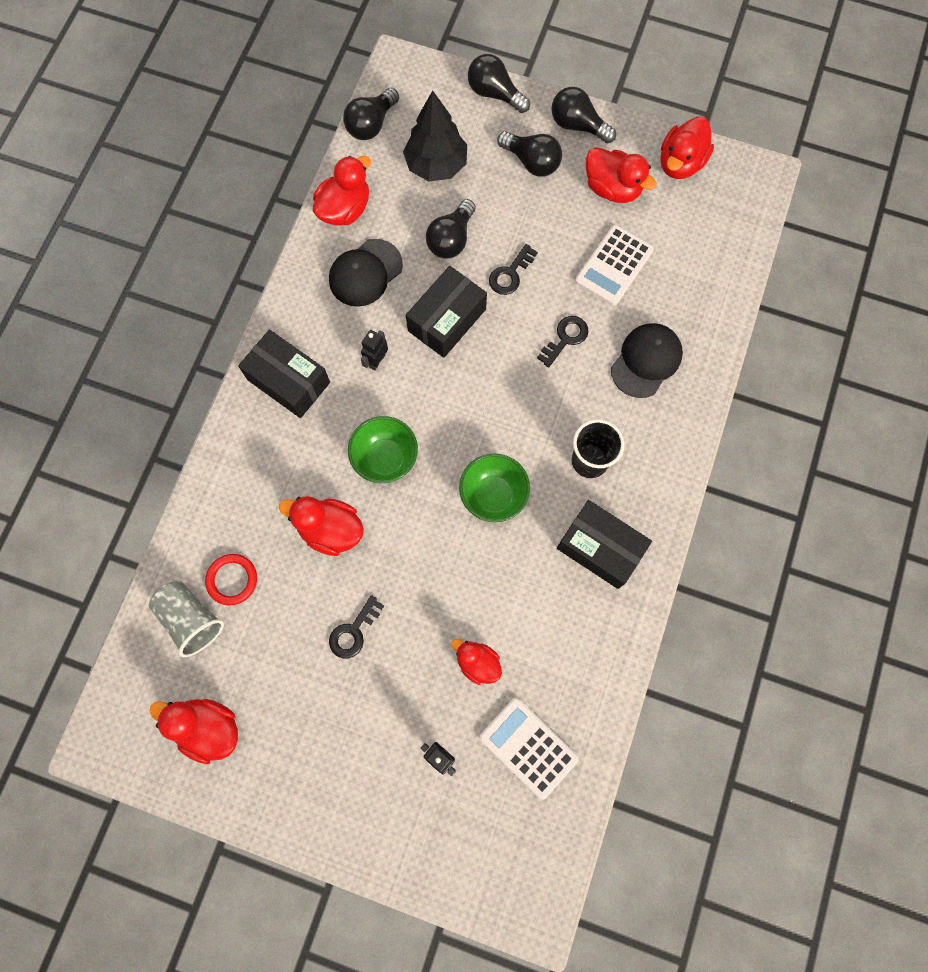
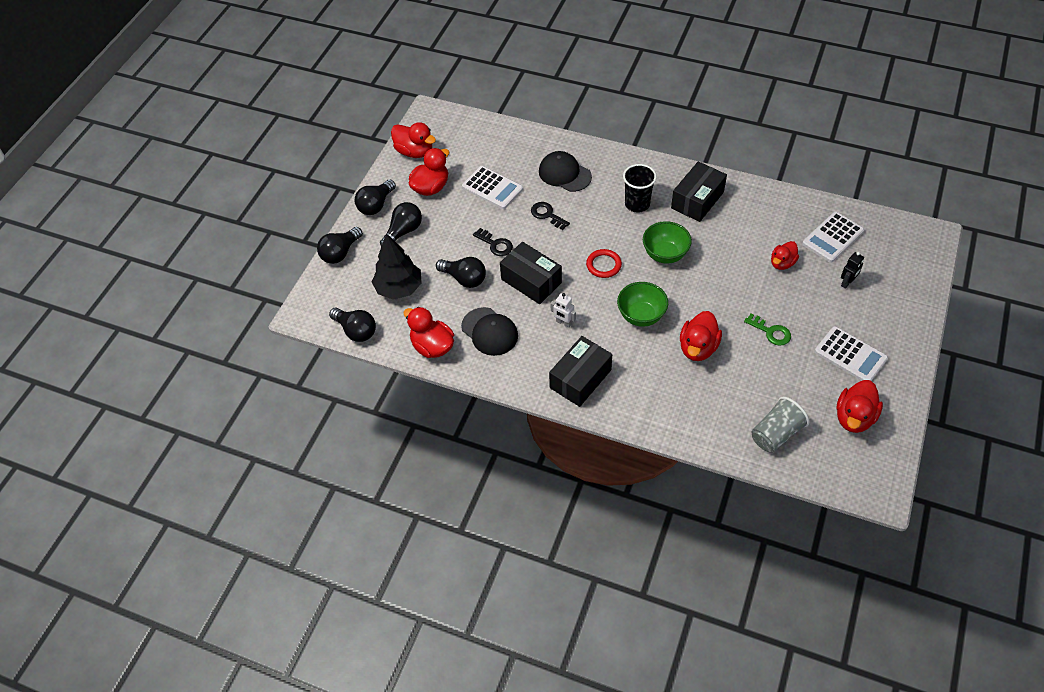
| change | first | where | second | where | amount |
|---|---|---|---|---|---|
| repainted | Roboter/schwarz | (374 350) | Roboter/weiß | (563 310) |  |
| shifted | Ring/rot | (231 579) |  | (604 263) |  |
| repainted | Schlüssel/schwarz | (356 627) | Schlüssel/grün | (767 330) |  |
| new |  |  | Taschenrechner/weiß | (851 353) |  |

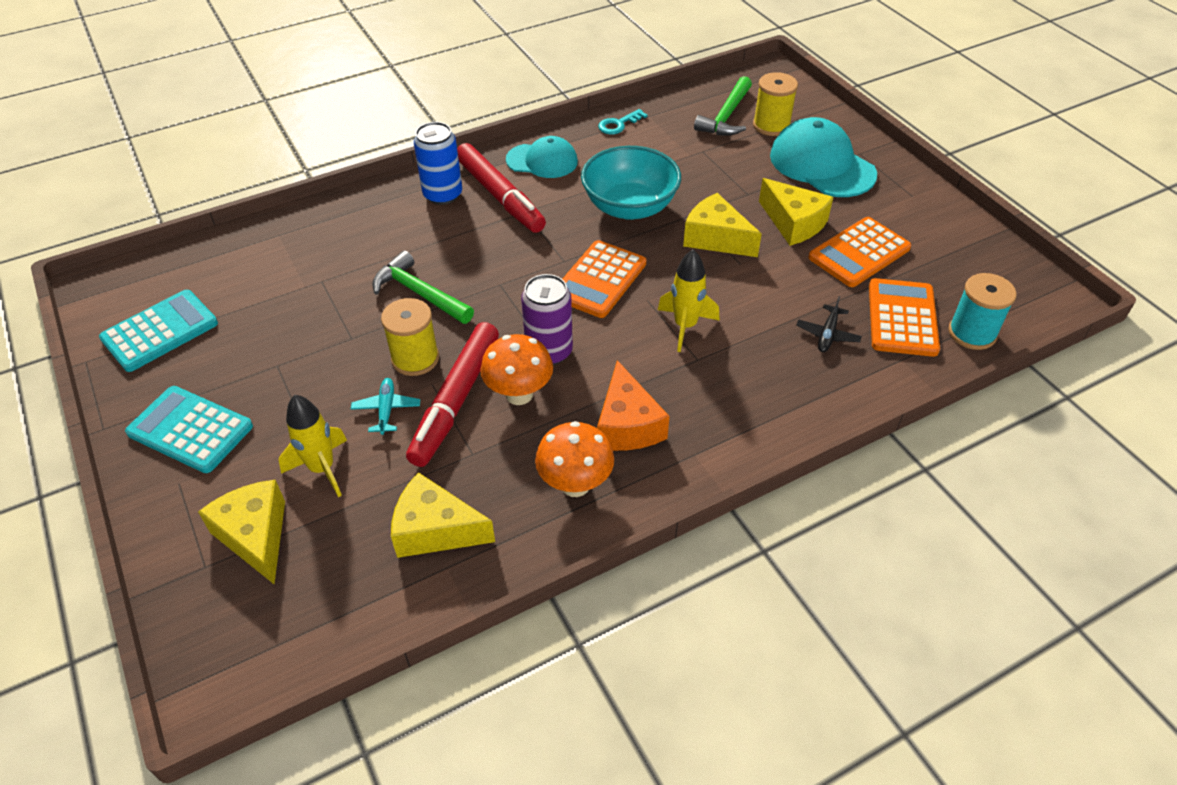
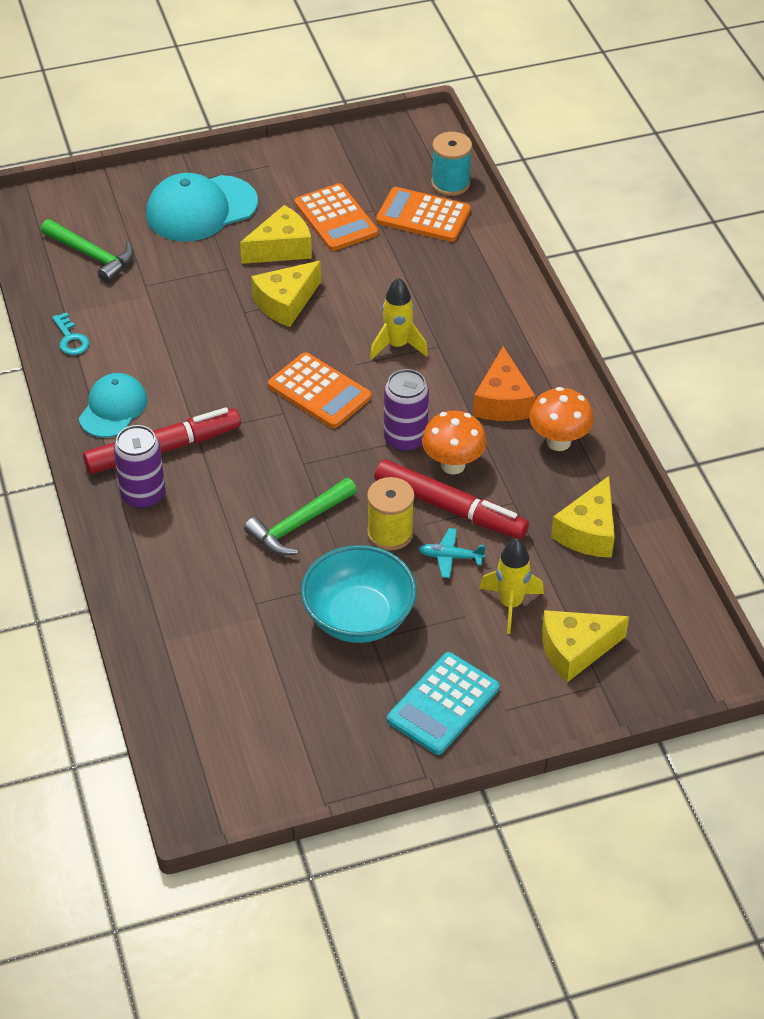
| change | first | where | second | where | amount |
|---|---|---|---|---|---|
| gone | Garnrolle/gelb | (775 104) |  |  |  |
| repainted | Dose/blau | (438 163) | Dose/lila | (139 467) |  |
| shifted | Schüssel/türkis | (631 183) |  | (359 594) |  |
| gone | Taschenrechner/türkis | (158 331) |  |  |  |
| gone | Flugzeug/schwarz | (829 324) |  |  |  |
| rotated | Käse/orange | (633 405) |  | (504 383) | 90 degrees clockwise |

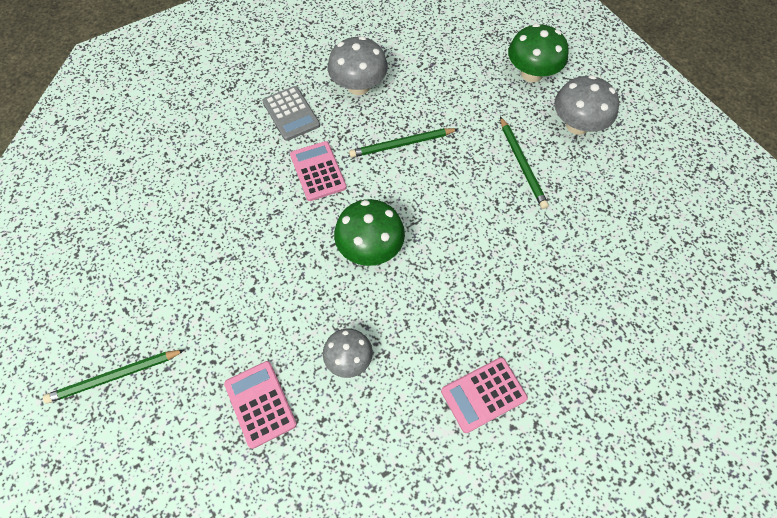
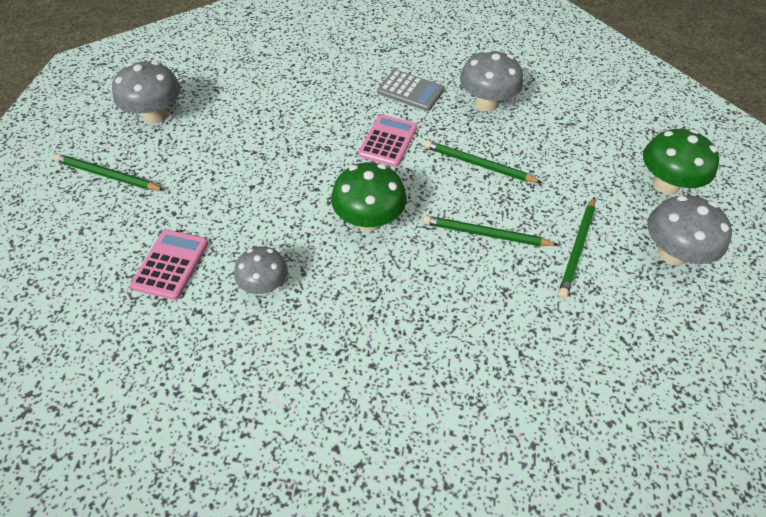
| change | first | where | second | where | amount |
|---|---|---|---|---|---|
| rotated | Taschenrechner/grau | (291 113) |  | (410 90) | 75 degrees counterclockwise |
| gone | Taschenrechner/rosa | (484 395) |  |  |  |
| new |  |  | Pilz/grau | (146 92) |  |
| new |  |  | Bleistift/grün | (490 231) |  |

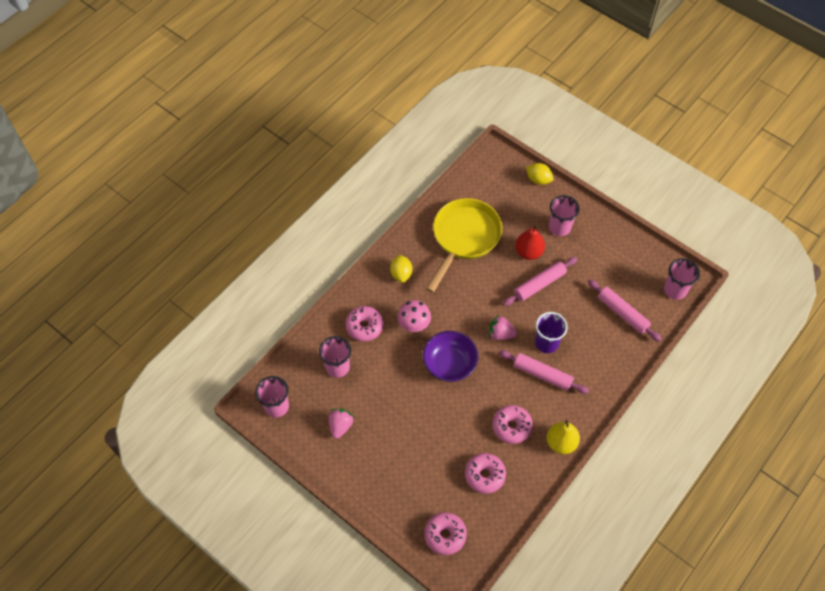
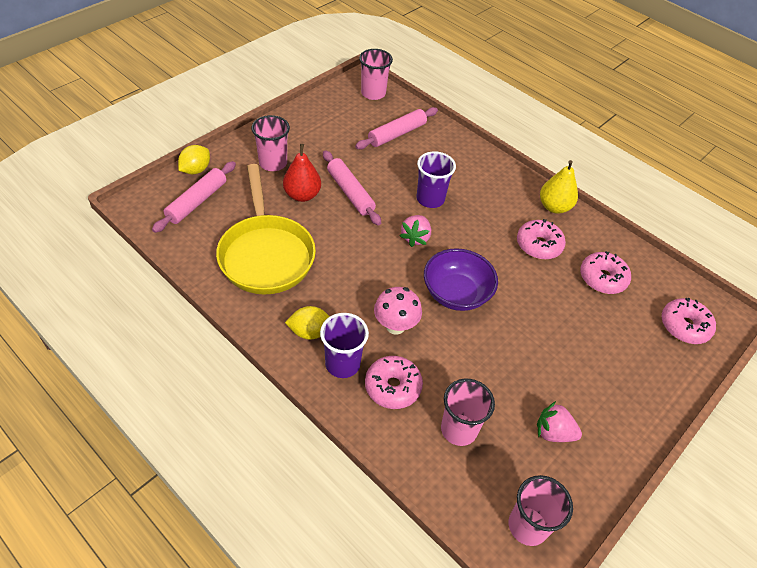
| change | first | where | second | where | amount |
|---|---|---|---|---|---|
| rotated | Pfanne/gelb | (464 245) |  | (266 229) | 135 degrees counterclockwise |
| shifted | Nudelholz/rosa | (544 372) |  | (194 197) |  |
| new |  |  | Becher/lila | (344 345) |  |

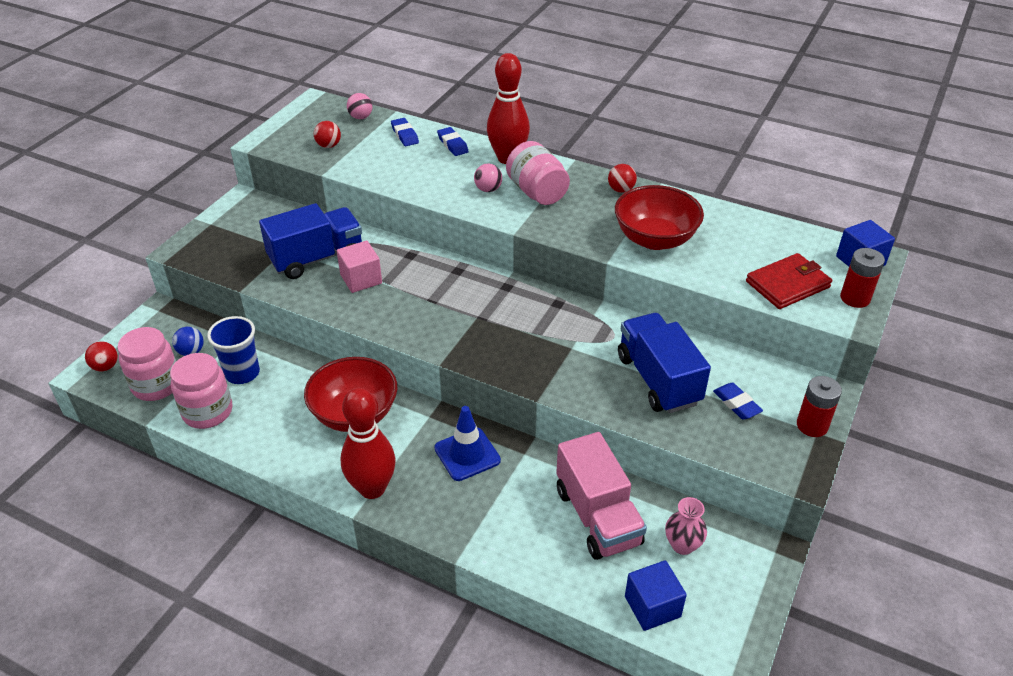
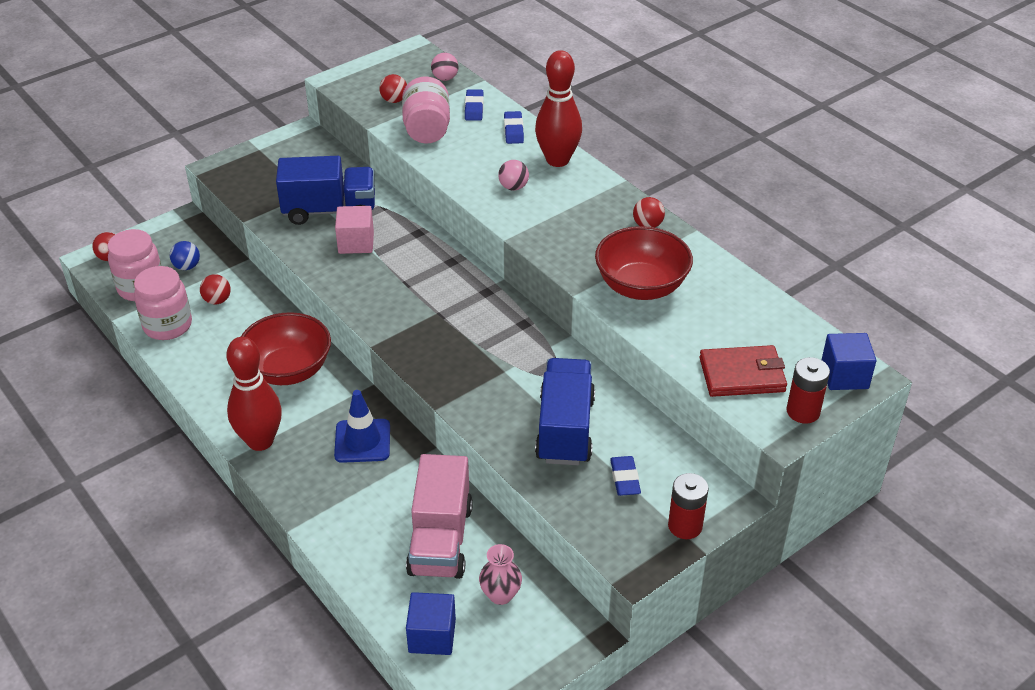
| change | first | where | second | where | amount |
|---|---|---|---|---|---|
| shifted | Einmachglas/rosa | (538 173) |  | (426 109) |  |
| swapped | Becher/blau | (233 350) | Ball/rot | (215 289) |  |

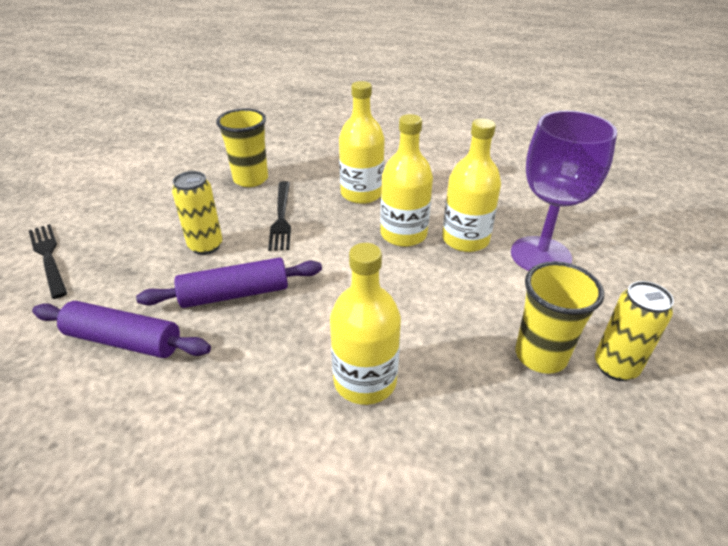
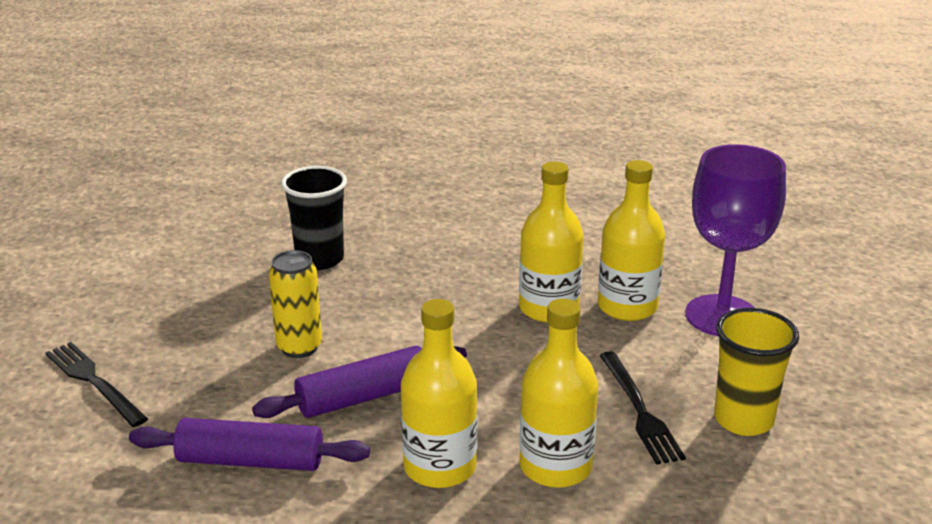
| change | first | where | second | where | amount |
|---|---|---|---|---|---|
| shifted | Flasche/gelb | (362 142) |  | (439 393) |  |
| repainted | Becher/gelb | (242 147) | Becher/schwarz | (314 218) |  |
| shifted | Gabel/schwarz | (279 216) |  | (642 408) |  |
| gone | Dose/gelb | (634 331) |  |  |  |

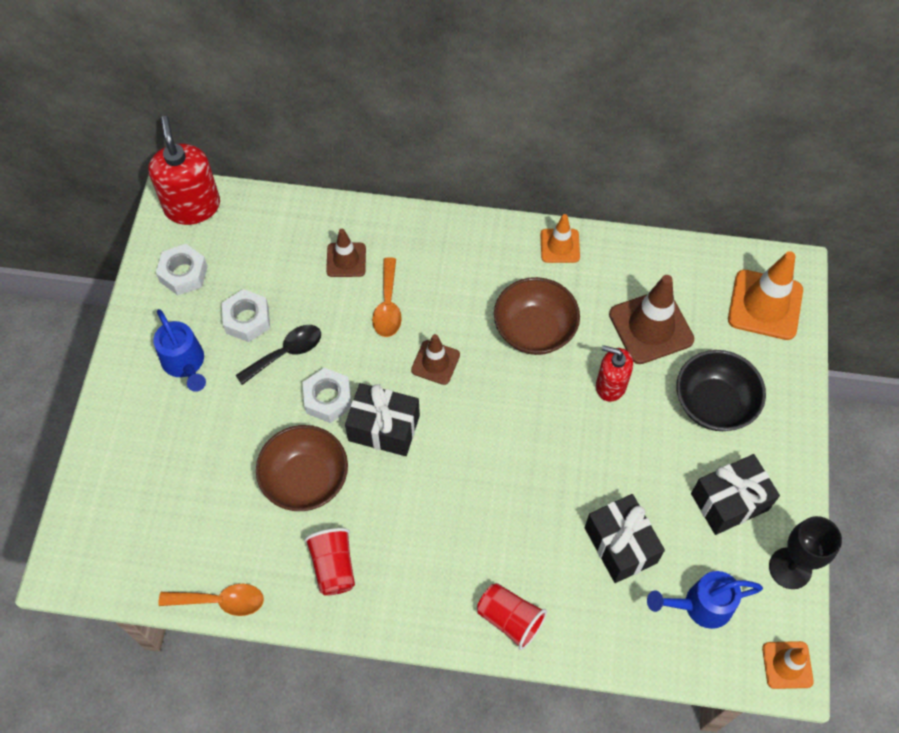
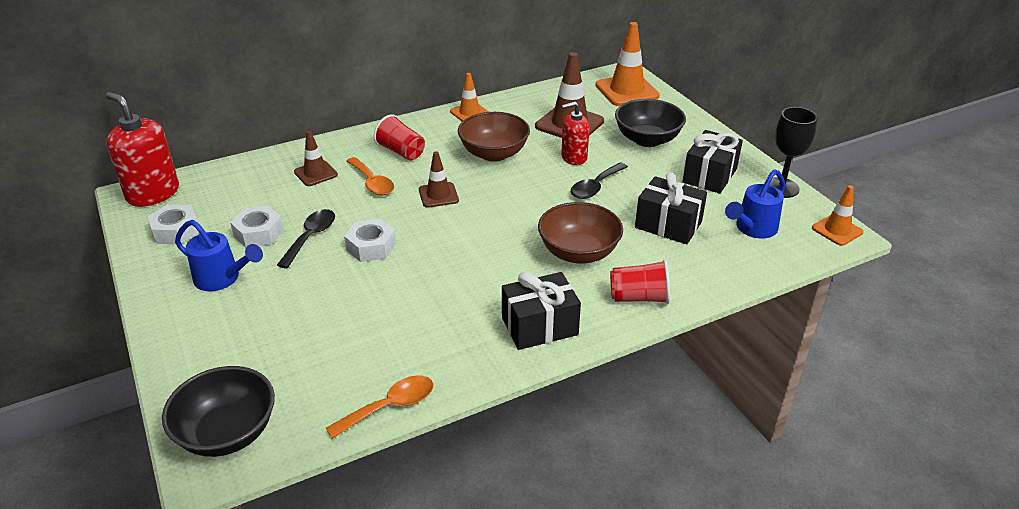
| change | first | where | second | where | amount |
|---|---|---|---|---|---|
| shifted | Geschenk/schwarz | (382 419) |  | (541 311) |  |
| shifted | Schüssel/braun | (302 468) |  | (580 232) |  |
| shifted | Becher/rot | (329 562) |  | (399 137) |  |
| new |  |  | Löffel/schwarz | (599 180) |  |
| new |  |  | Schüssel/schwarz | (218 411) |  |

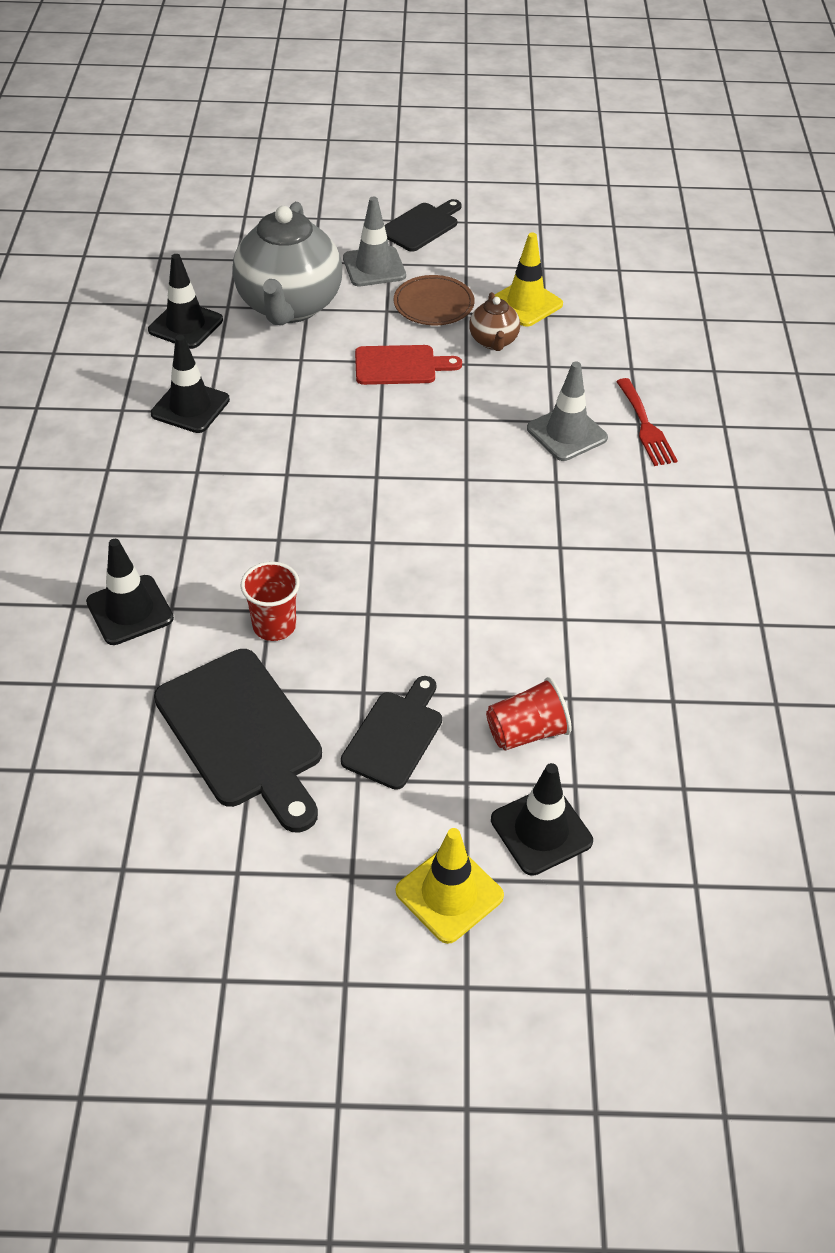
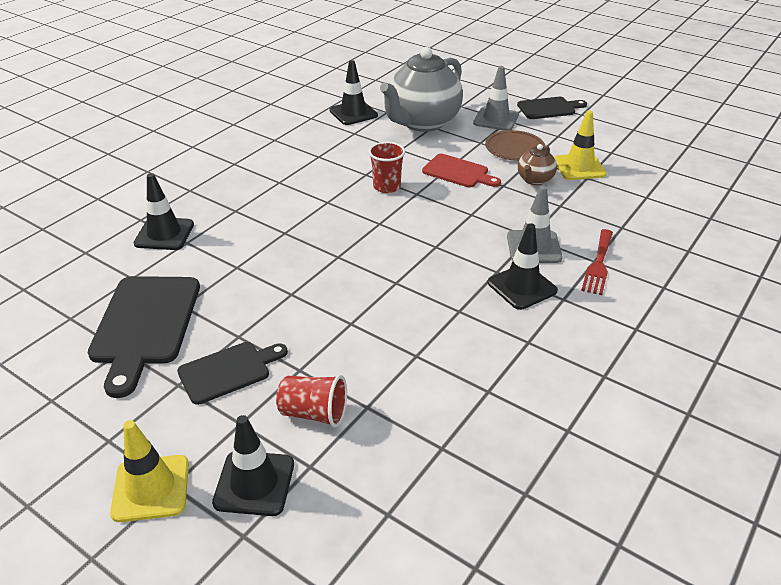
| change | first | where | second | where | amount |
|---|---|---|---|---|---|
| shifted | Leitkegel/schwarz | (190 384) |  | (523 266) |  |
| shifted | Becher/rot | (270 601) |  | (386 167) |  |

